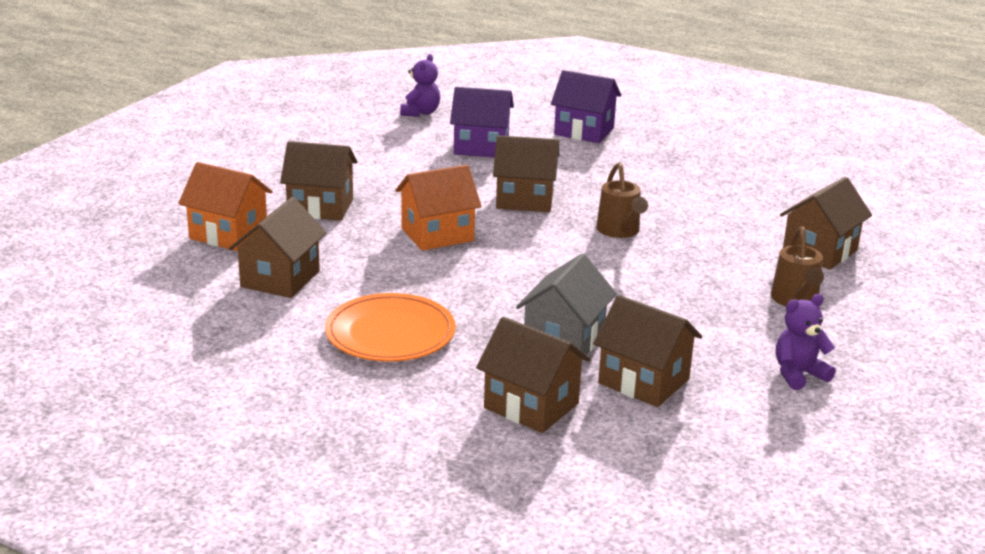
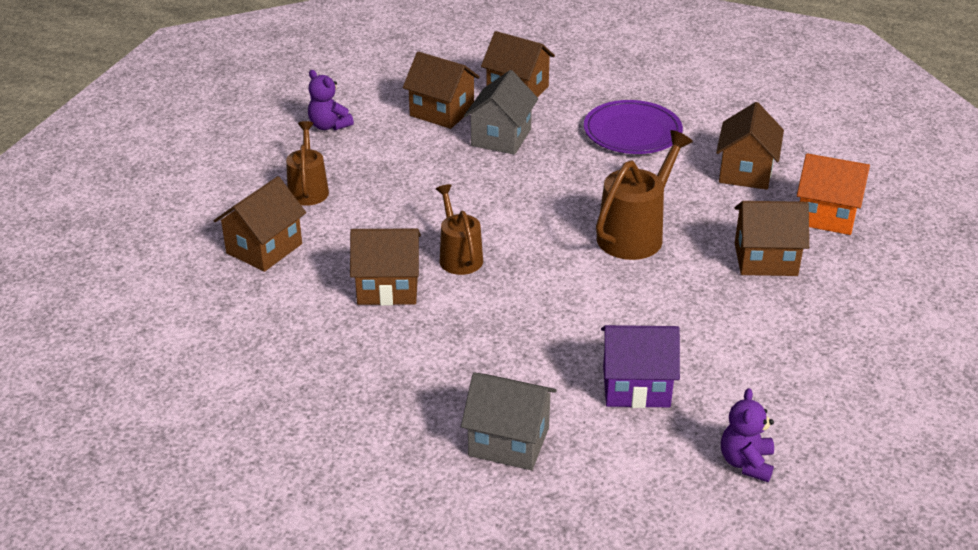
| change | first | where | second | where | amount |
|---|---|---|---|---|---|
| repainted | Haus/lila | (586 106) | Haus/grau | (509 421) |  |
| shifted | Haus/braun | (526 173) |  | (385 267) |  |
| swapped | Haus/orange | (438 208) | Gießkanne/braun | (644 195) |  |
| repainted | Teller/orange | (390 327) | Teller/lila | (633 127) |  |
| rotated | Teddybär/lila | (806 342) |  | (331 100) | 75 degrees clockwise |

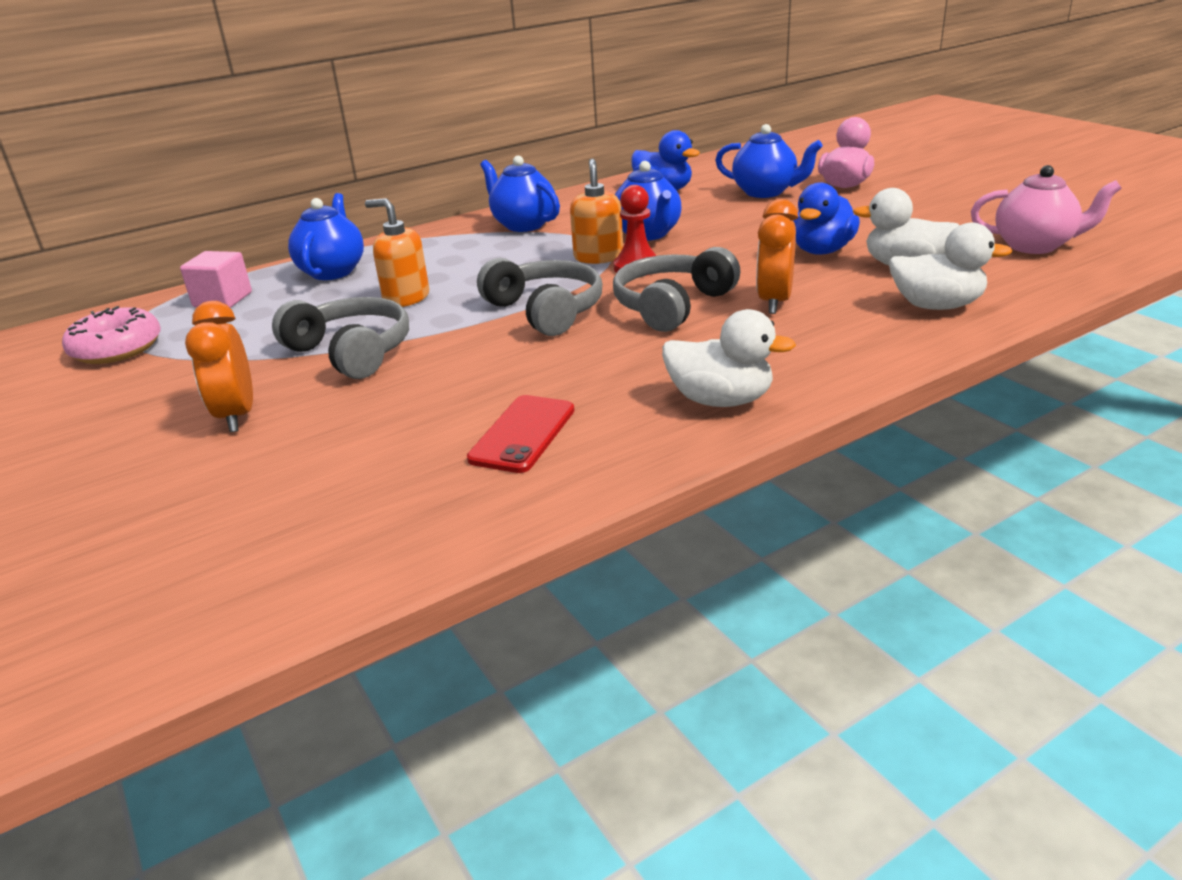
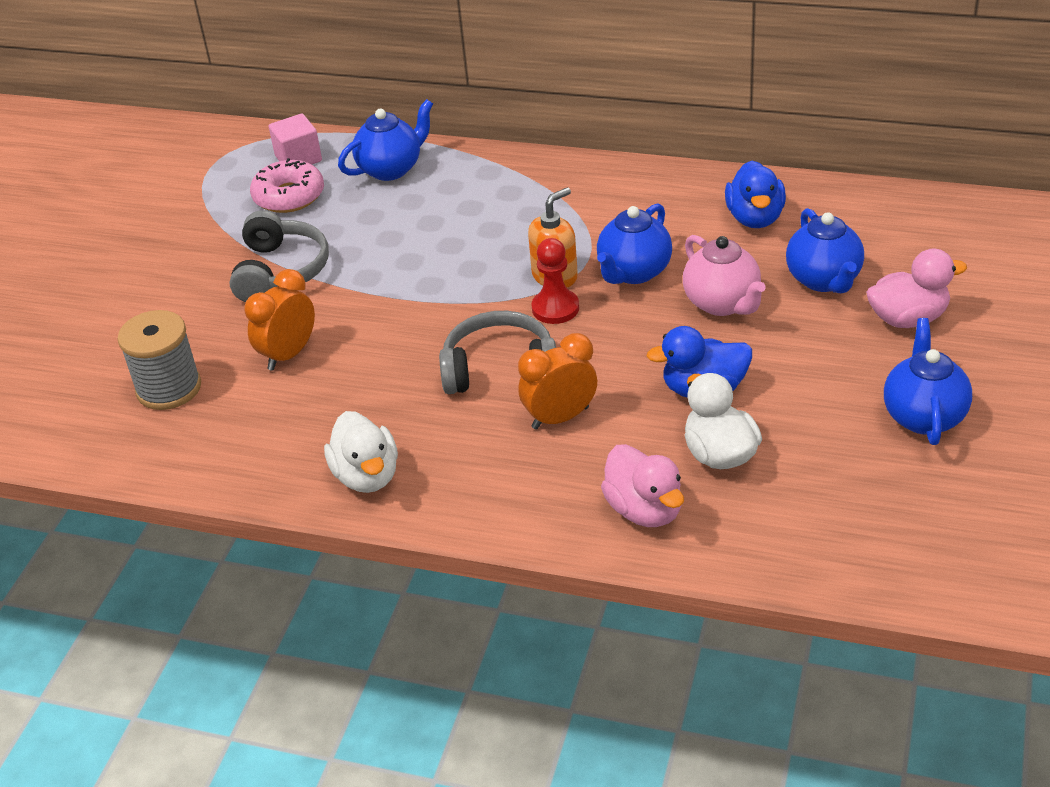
| change | first | where | second | where | amount |
|---|---|---|---|---|---|
| shifted | Teekanne/blau | (520 194) |  | (928 381) |  |
| shifted | Teekanne/rosa | (1046 209) |  | (724 275) |  |
| gone | Seifenspender/orange | (397 252) |  |  |  |
| repainted | Ente/weiß | (950 266) | Ente/rosa | (642 485) |  |
| gone | Kopfhörer/grau | (539 297) |  |  |  |
| shifted | Wecker/orange | (219 366) |  | (280 320) |  |
| shifted | Donut/rosa | (111 335) |  | (287 185) |  |
| gone | Handy/rot | (521 434) |  |  |  |
| new |  |  | Garnrolle/grau | (159 360) |  |

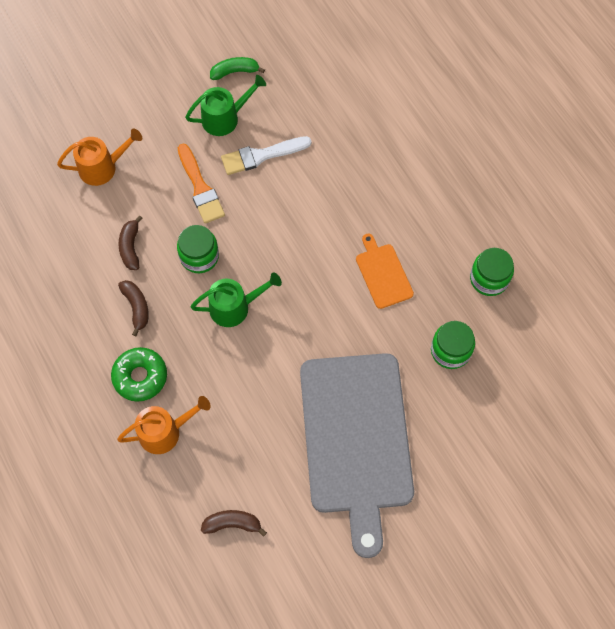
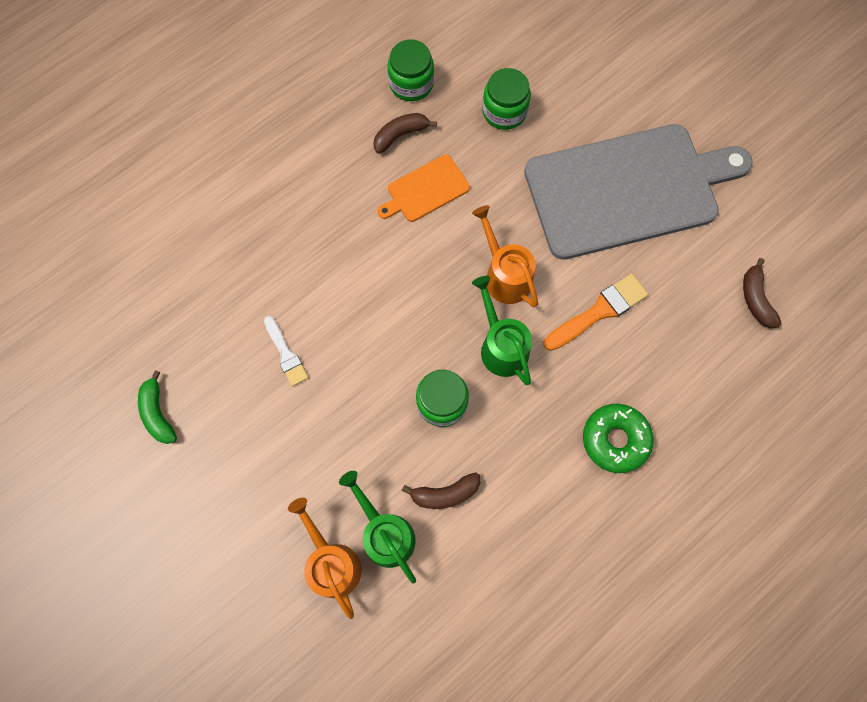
| change | first | where | second | where | amount |
|---|---|---|---|---|---|
| shifted | Gießkanne/grün | (225 105) |  | (377 527) |  |
| scaled | Pinsel/weiß | (266 155) |  | (286 351) | x0.65 |
| shifted | Pinsel/orange | (201 184) |  | (595 312) |  |
| shifted | Banane/braun | (133 308) |  | (405 133) |  |
| shifted | Gießkanne/orange | (164 425) |  | (505 256) |  |

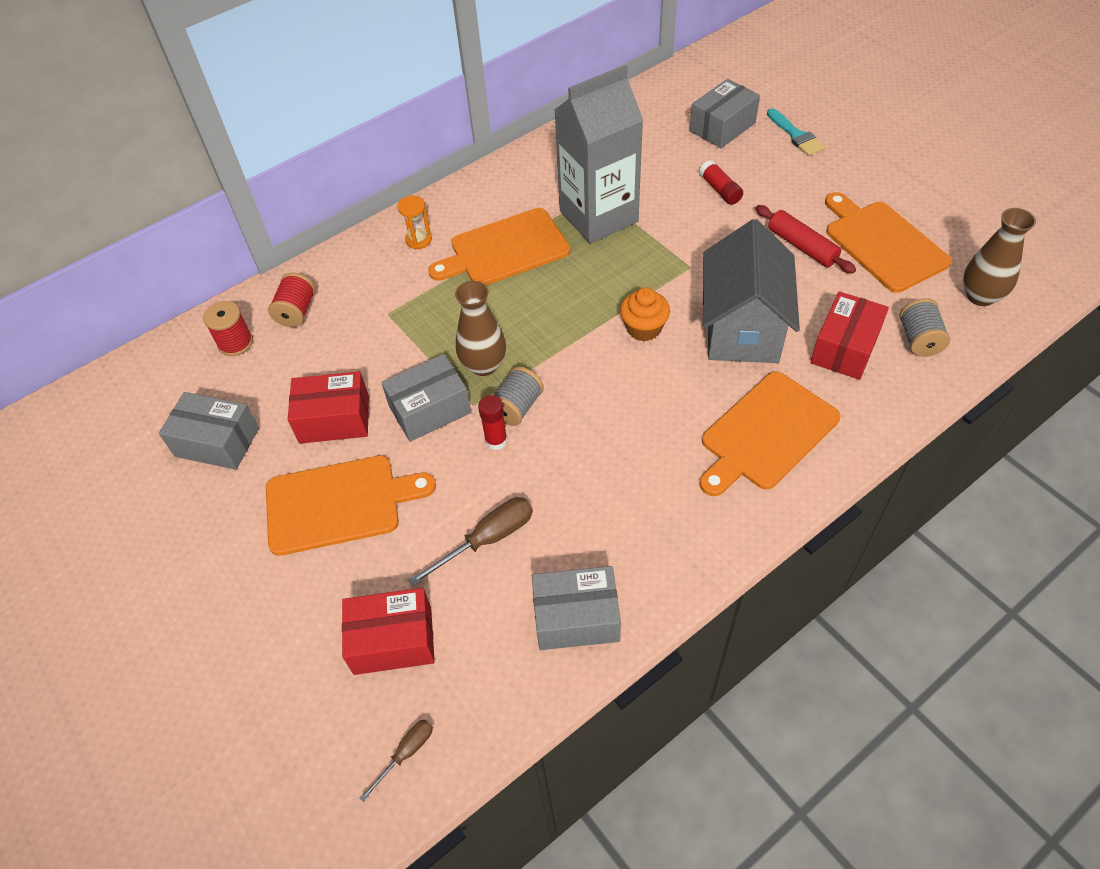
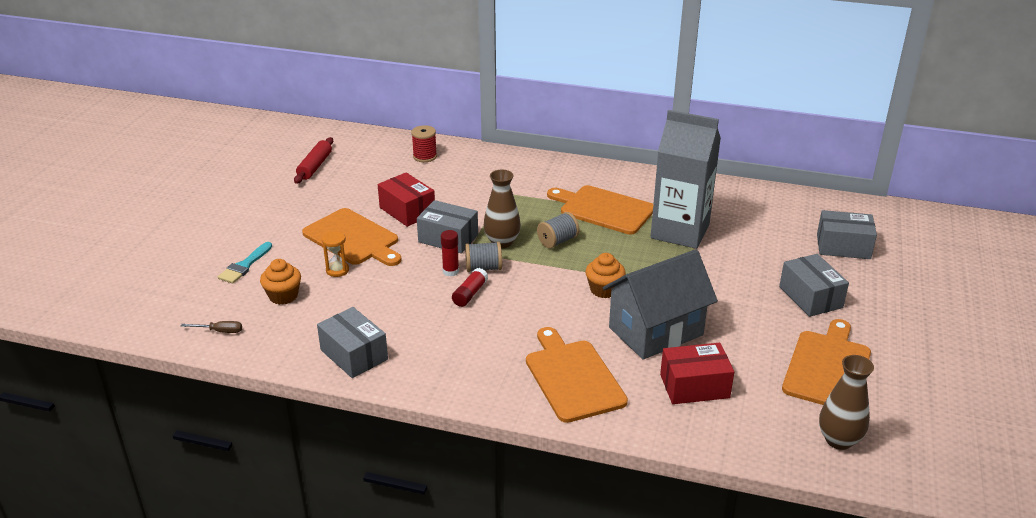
| change | first | where | second | where | amount |
|---|---|---|---|---|---|
| shifted | Pinsel/türkis | (796 132) |  | (245 263) |  |
| shifted | Klebestift/rot | (721 182) |  | (470 287) |  |
| shifted | Sanduhr/orange | (414 222) |  | (335 254) |  |
| shifted | Nudelholz/rot | (805 239) |  | (313 160) |  |
| gone | Garnrolle/rot | (291 300) |  |  |  |
| shifted | Garnrolle/grau | (925 327) |  | (558 230) |  |
| rotated | Schneidebrett/orange | (769 433) |  | (577 375) | 60 degrees clockwise |
| shifted | Schachtel/grau | (209 431) |  | (814 285) |  |
| gone | Schraubenzieher/braun | (470 542) |  |  |  |
| swapped | Schachtel/rot | (388 631) | Muffin/orange | (280 282) |  |

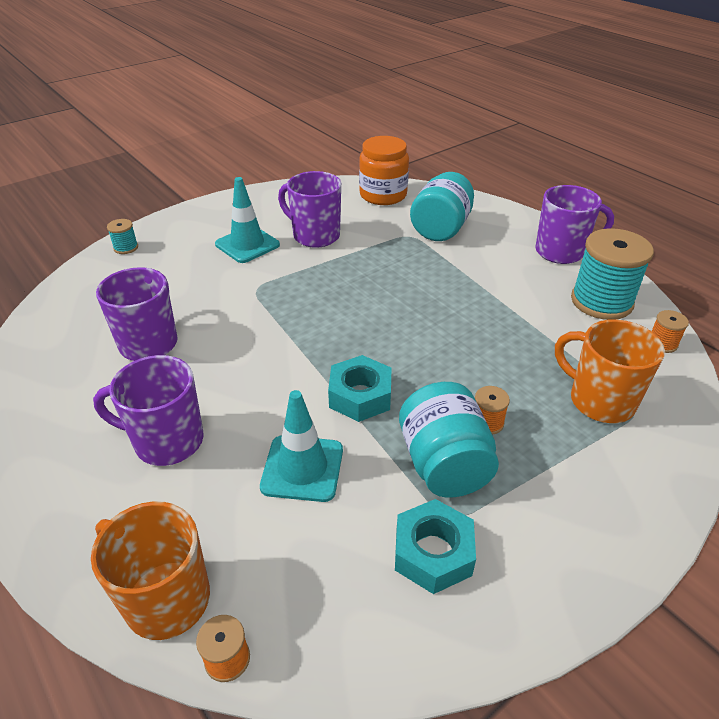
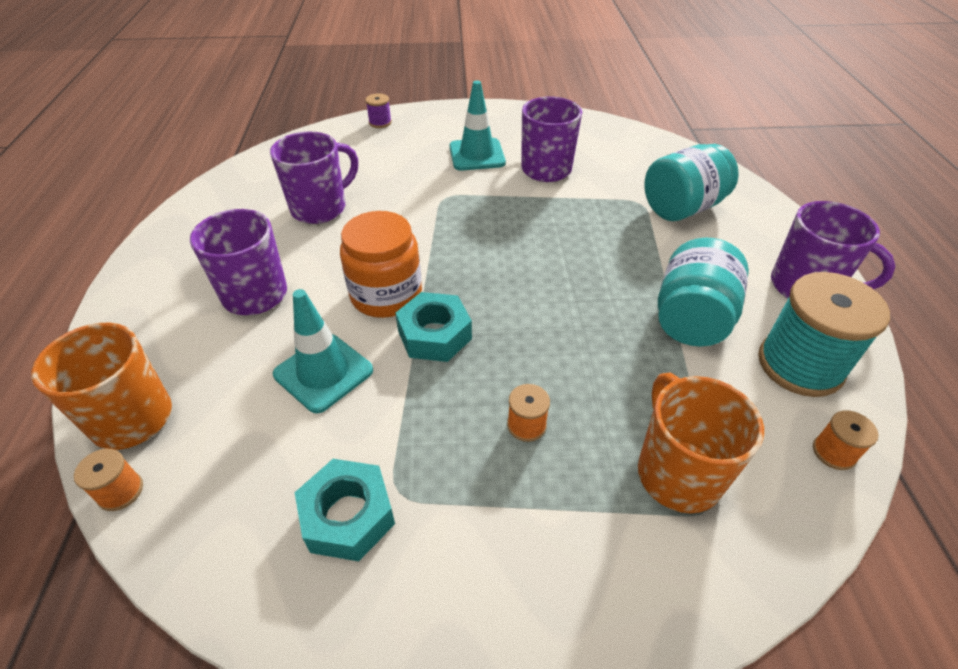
| change | first | where | second | where | amount |
|---|---|---|---|---|---|
| shifted | Einmachglas/orange | (384 170) |  | (381 264) |  |
| repainted | Garnrolle/türkis | (122 236) | Garnrolle/lila | (378 110) |  |
| shifted | Einmachglas/türkis | (449 440) |  | (703 292) |  |

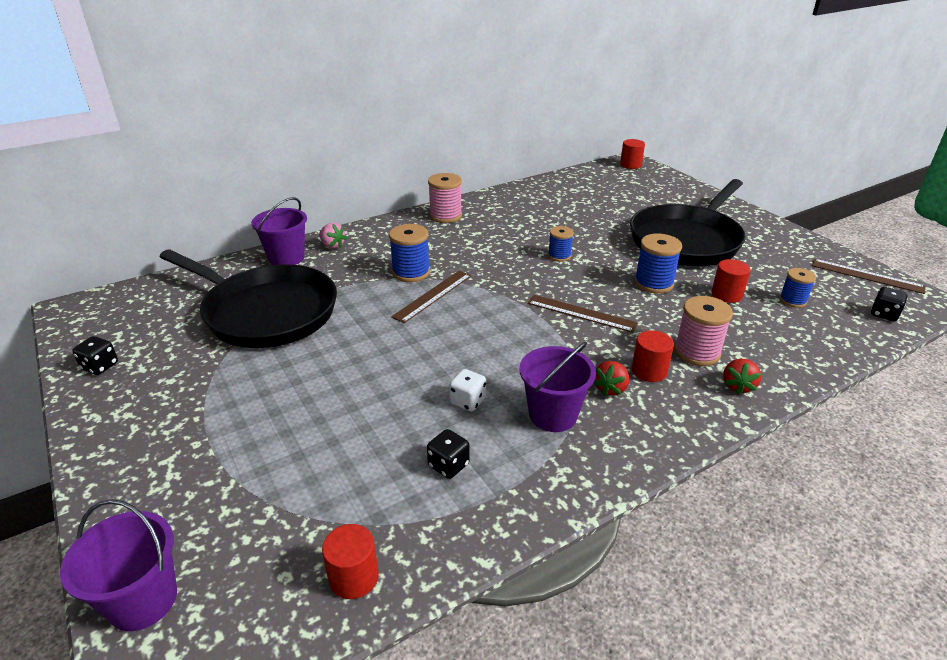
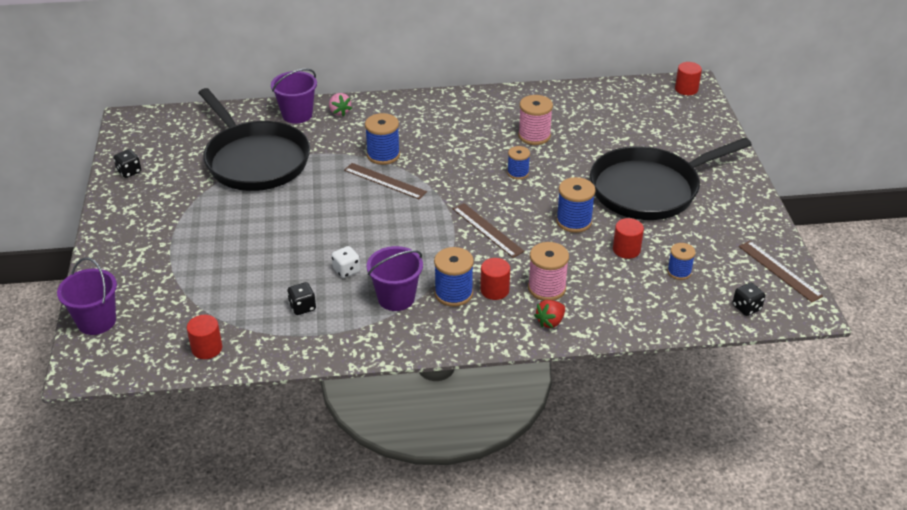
| change | first | where | second | where | amount |
|---|---|---|---|---|---|
| shifted | Garnrolle/rosa | (445 198) |  | (535 120) |  |
| rotated | Lineal/braun | (431 297) |  | (385 181) | 60 degrees clockwise |
| swapped | Erdbeere/rot | (611 378) | Garnrolle/blau | (454 277) |  |

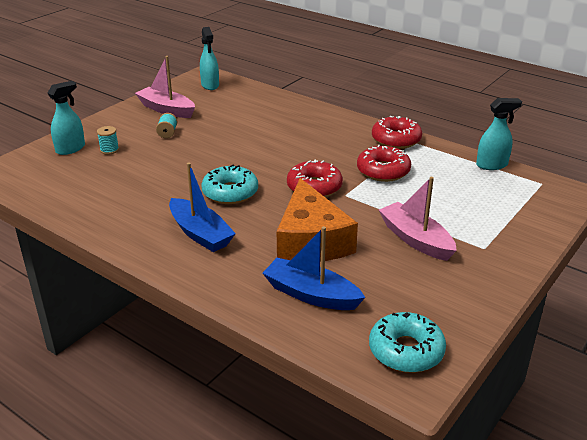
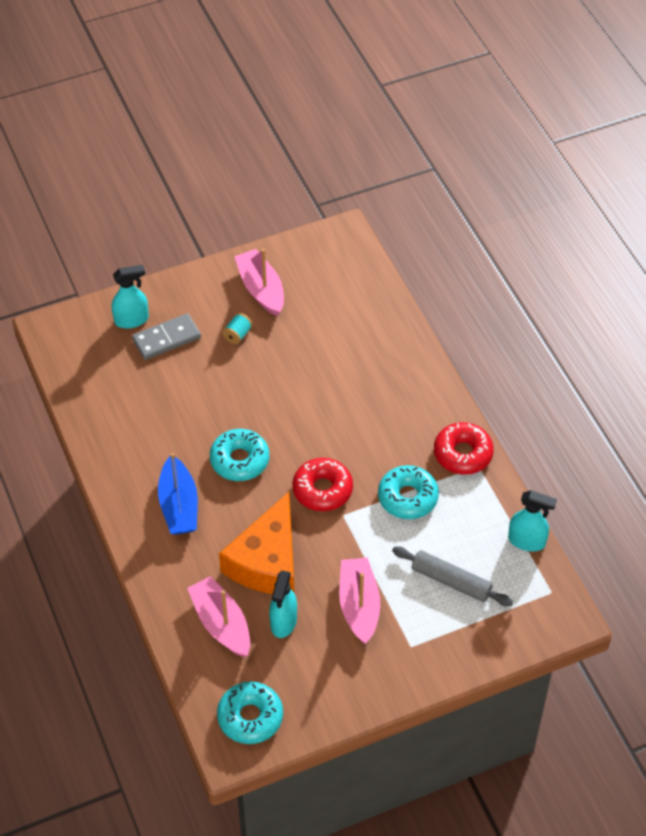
| change | first | where | second | where | amount |
|---|---|---|---|---|---|
| shifted | Sprühflasche/türkis | (209 58) |  | (283 604) |  |
| swapped | Garnrolle/türkis | (108 140) | Dominostein/grau | (166 336) |  |
| repainted | Donut/rot | (384 163) | Donut/türkis | (408 492) |  |
| repainted | Boot/blau | (314 268) | Boot/rosa | (218 616) |  |
| new |  |  | Nudelholz/grau | (452 576) |  |

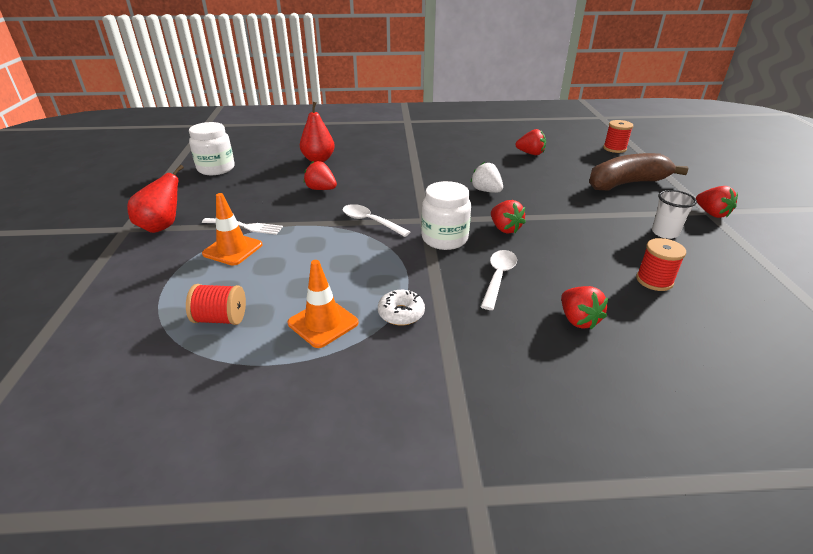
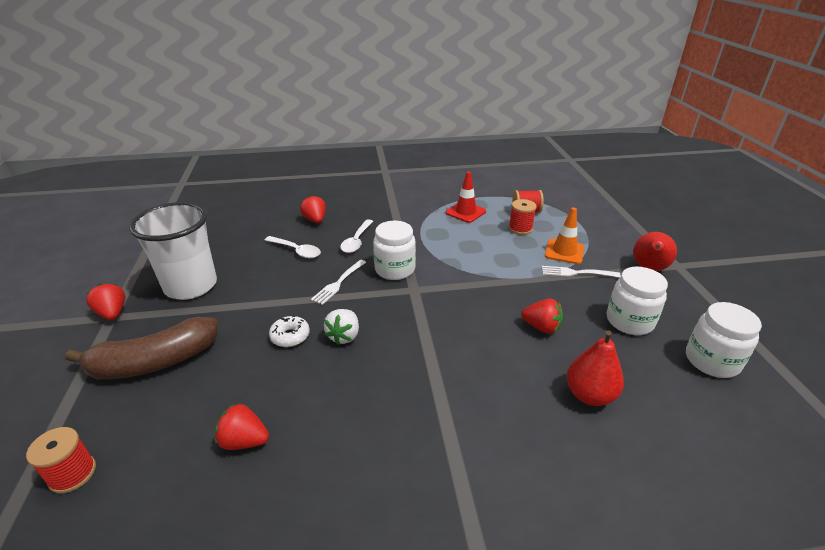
| change | first | where | second | where | amount |
|---|---|---|---|---|---|
| rotated | Erdbeere/weiß | (487 177) |  | (341 327) | 60 degrees clockwise |
| scaled | Becher/weiß | (674 214) |  | (173 251) | x2.12 |
| swapped | Erdbeere/rot | (508 217) | Gabel/weiß | (338 282) |  |
| shifted | Löffel/weiß | (376 220) |  | (293 247) |  |
| shifted | Garnrolle/rot | (661 264) |  | (523 217) |  |
| repainted | Leitkegel/orange | (323 304) | Leitkegel/rot | (466 197) |  |
| shifted | Donut/weiß | (401 307) |  | (289 331) |  |
| new |  |  | Einmachglas/weiß | (637 301) |  |

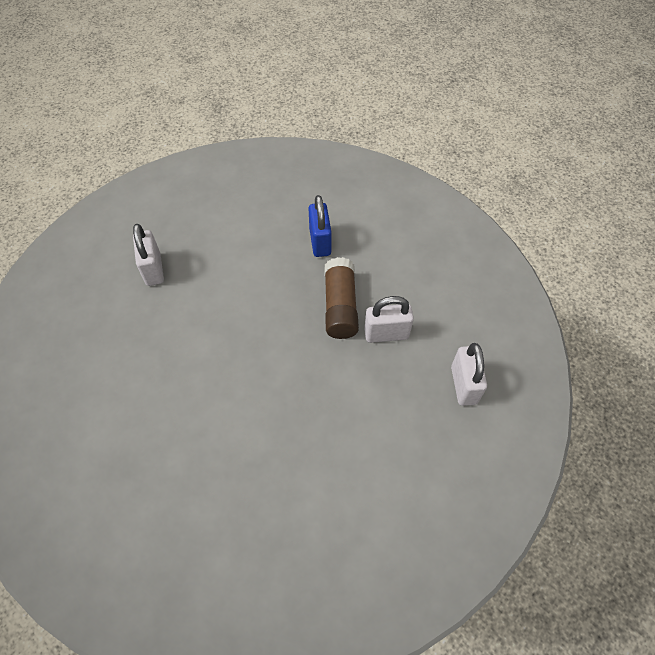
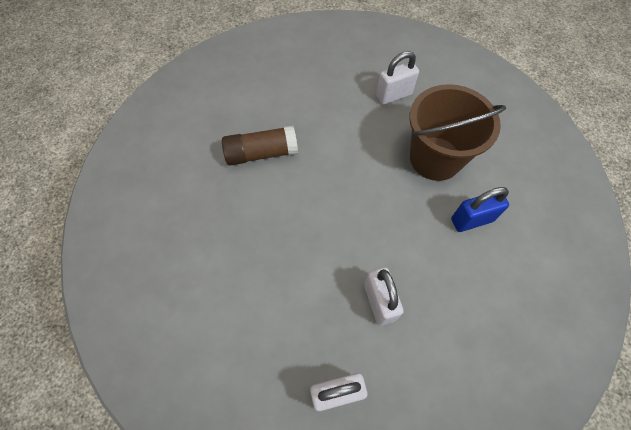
| change | first | where | second | where | amount |
|---|---|---|---|---|---|
| shifted | Klebestift/braun | (341 298) |  | (260 145) |  |
| new |  |  | Eimer/braun | (457 132) |  |

